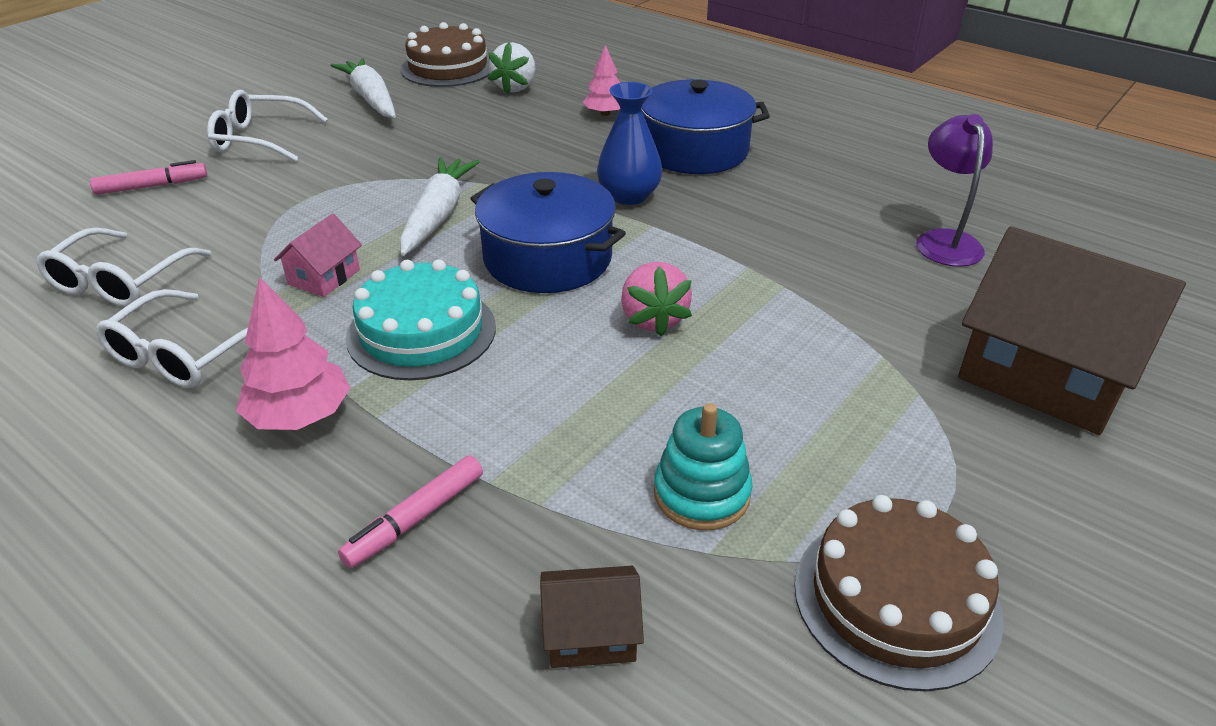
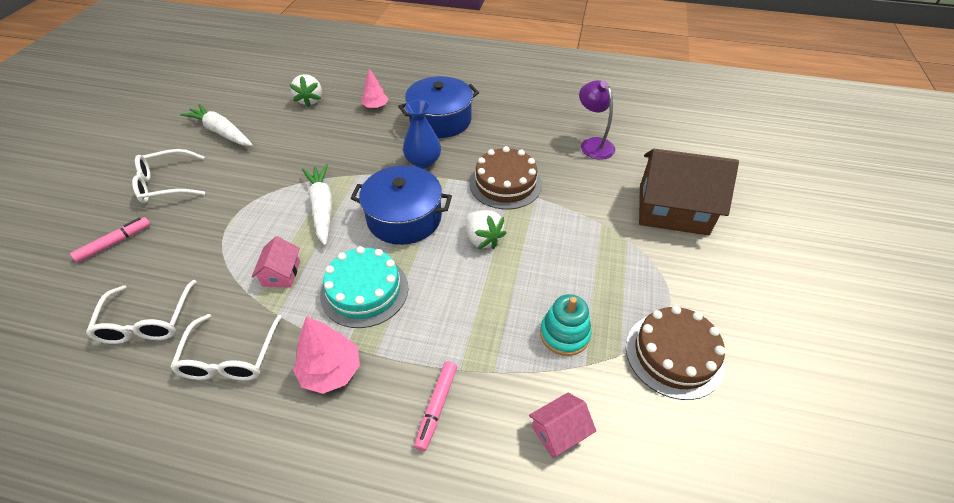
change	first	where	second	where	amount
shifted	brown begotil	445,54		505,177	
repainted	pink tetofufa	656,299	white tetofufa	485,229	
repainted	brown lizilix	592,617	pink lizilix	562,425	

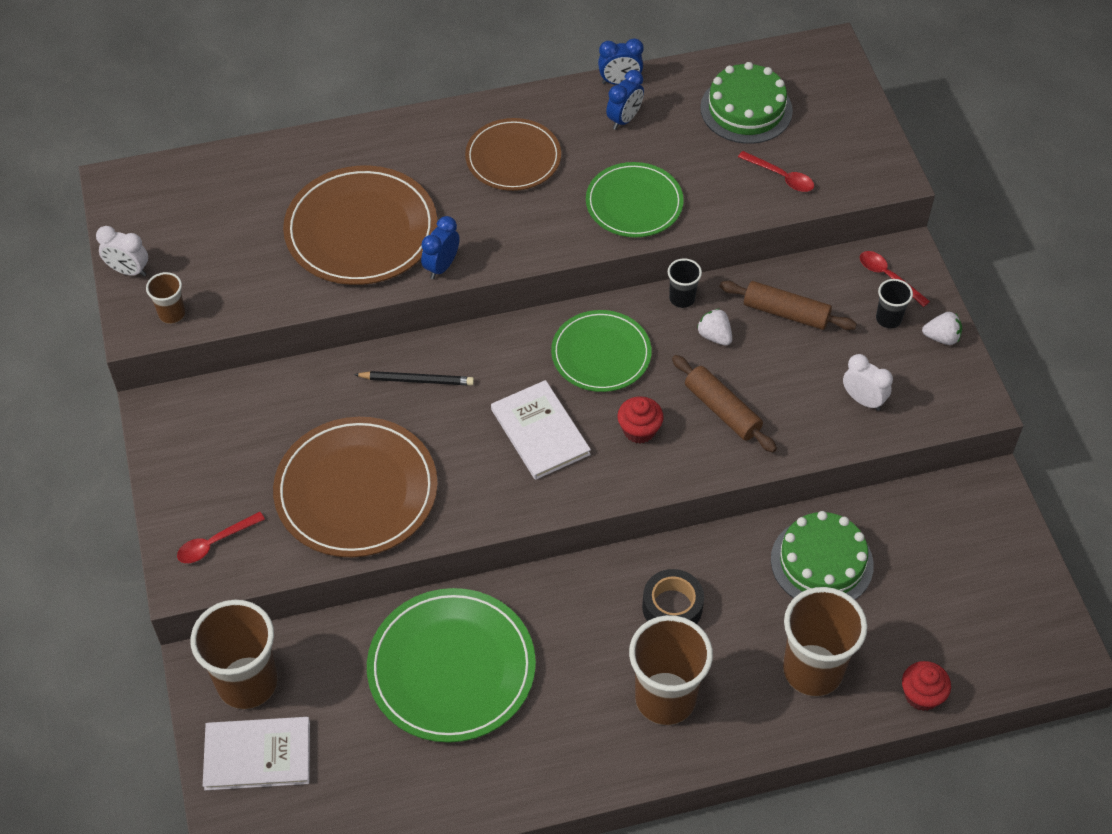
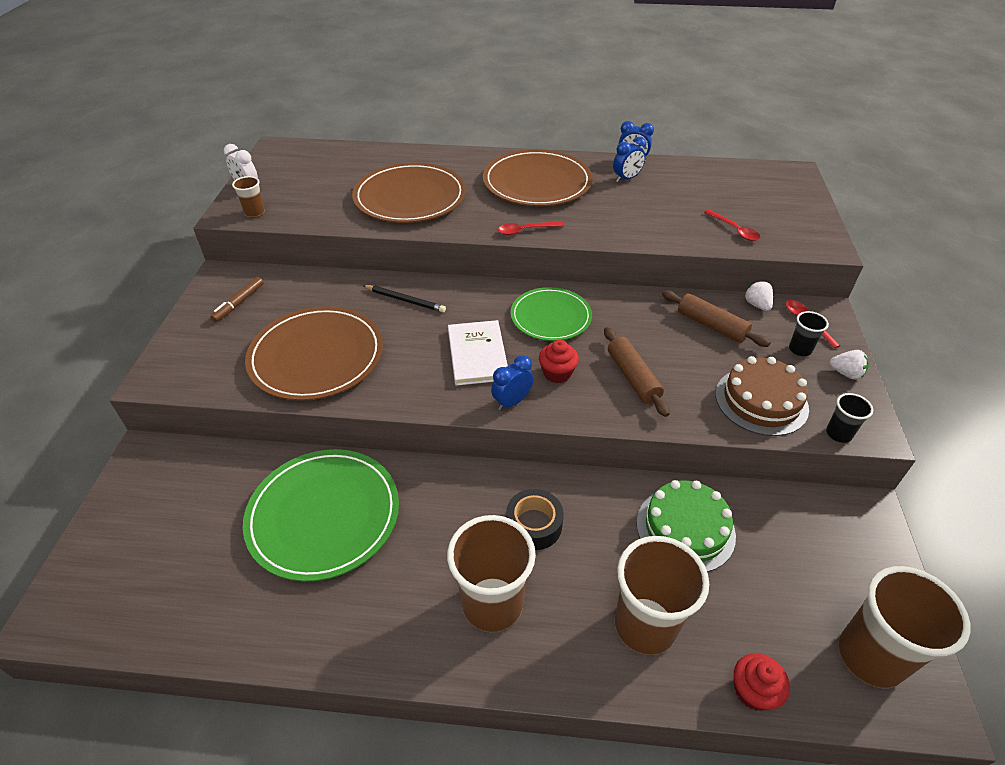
change	first	where	second	where	amount
gone	green begotil	746,103			
scaled	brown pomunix	513,154		538,178	x1.55
gone	green pomunix	635,199			
shifted	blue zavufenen	440,247		512,383	
shifted	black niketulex	685,283		849,418	
shifted	white tetofufa	714,327		759,296	
swapped	white zavufenen	868,382	brown begotil	762,396	
shifted	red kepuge	221,537		531,228	
shifted	brown niketulex	234,654		904,627	
gone	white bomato	256,753			
new			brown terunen	236,299	

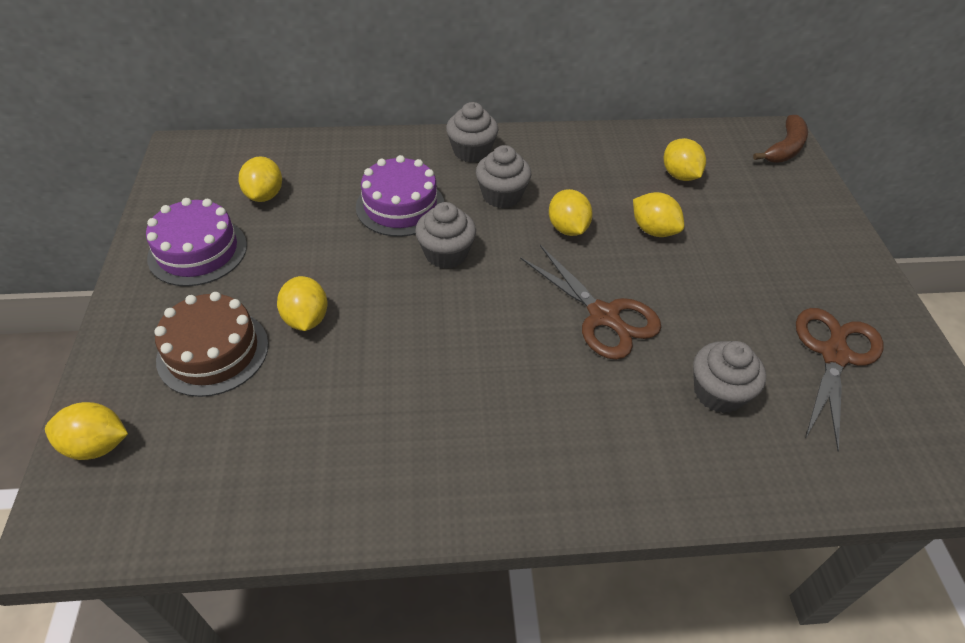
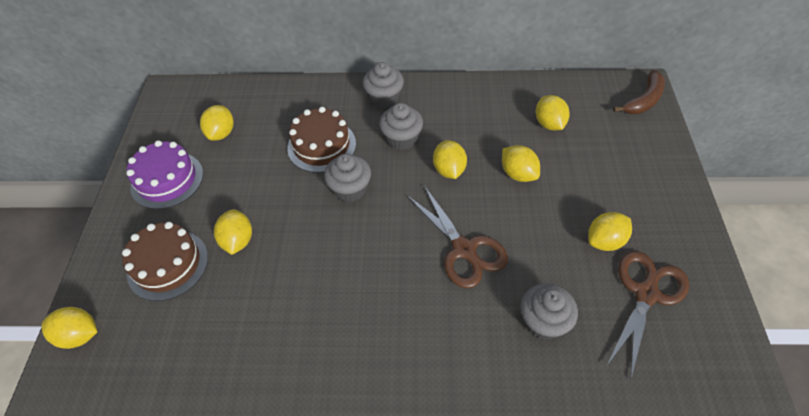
change	first	where	second	where	amount
repainted	purple begotil	400,196	brown begotil	321,140	
new			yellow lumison	610,231	

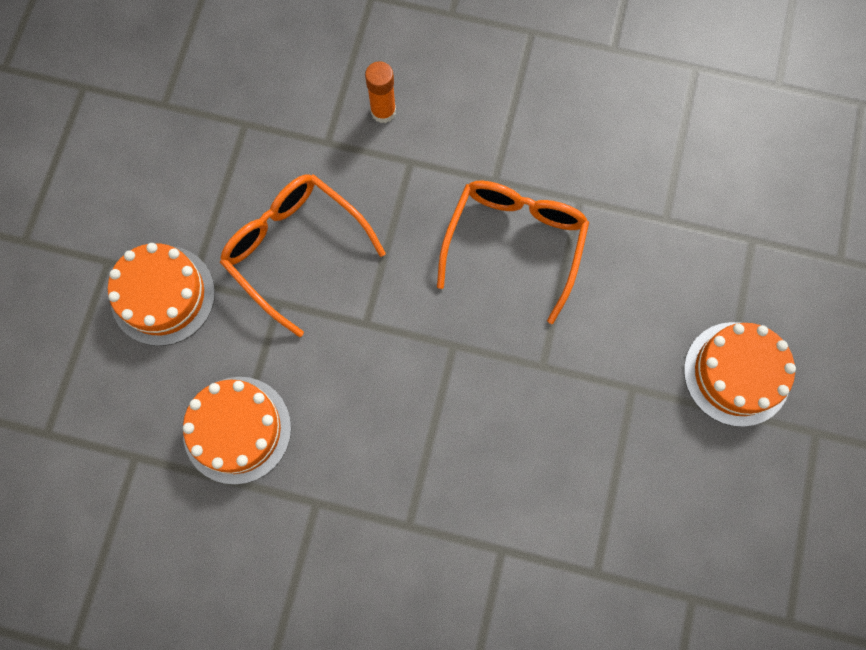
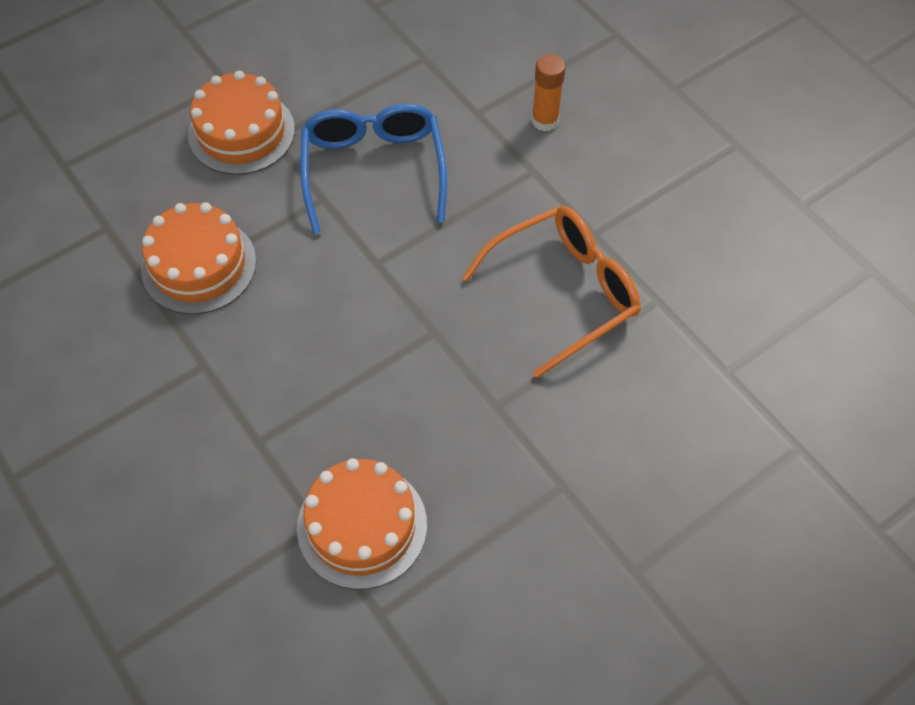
change	first	where	second	where	amount
repainted	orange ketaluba	303,255	blue ketaluba	373,169	
shifted	orange begotil	740,374		362,524	

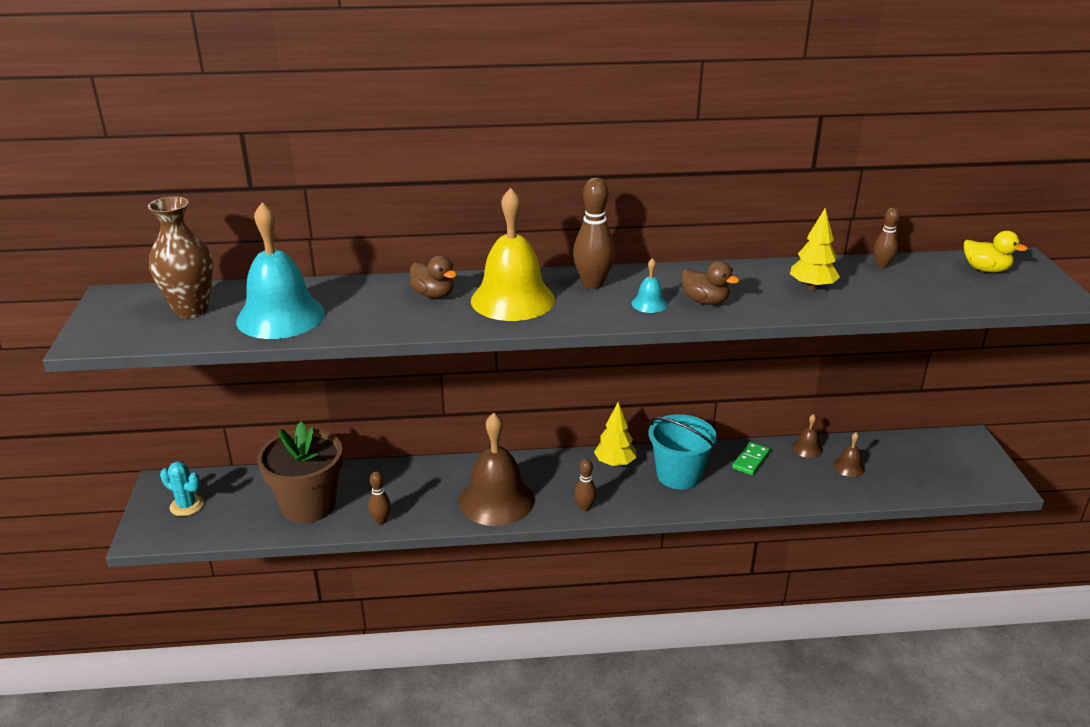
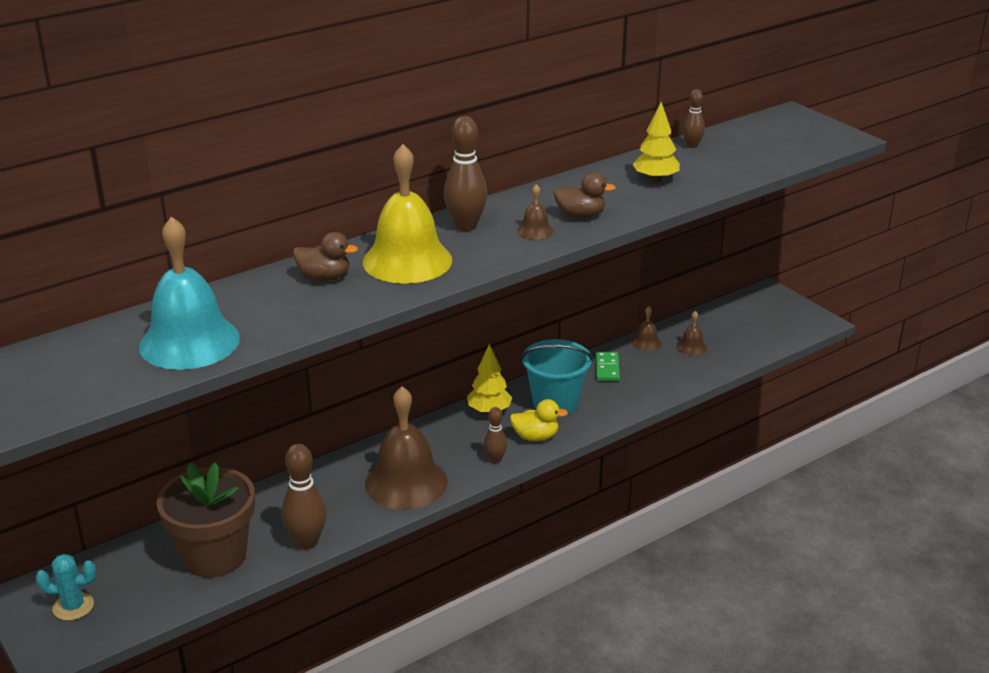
change	first	where	second	where	amount
gone	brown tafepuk	180,257			
shifted	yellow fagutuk	996,251		539,420	
repainted	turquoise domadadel	650,285	brown domadadel	535,212	
scaled	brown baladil	379,497		304,496	x1.75

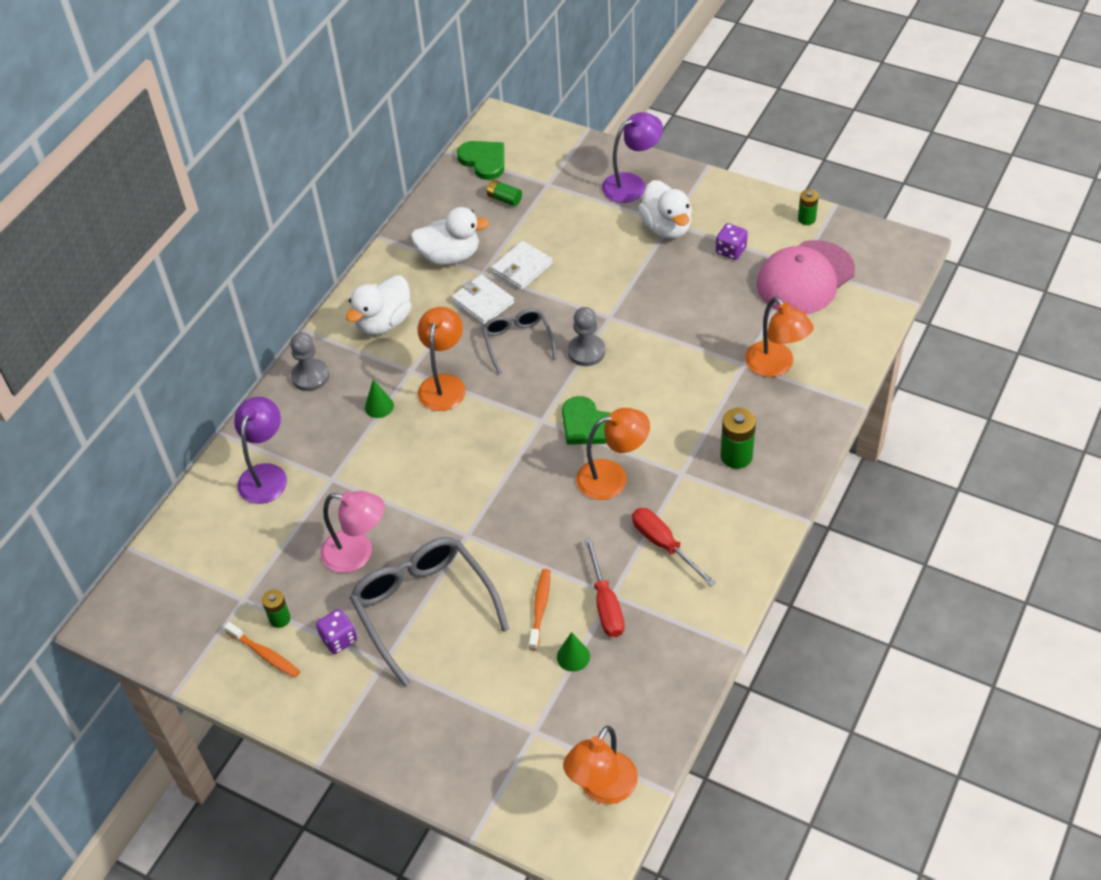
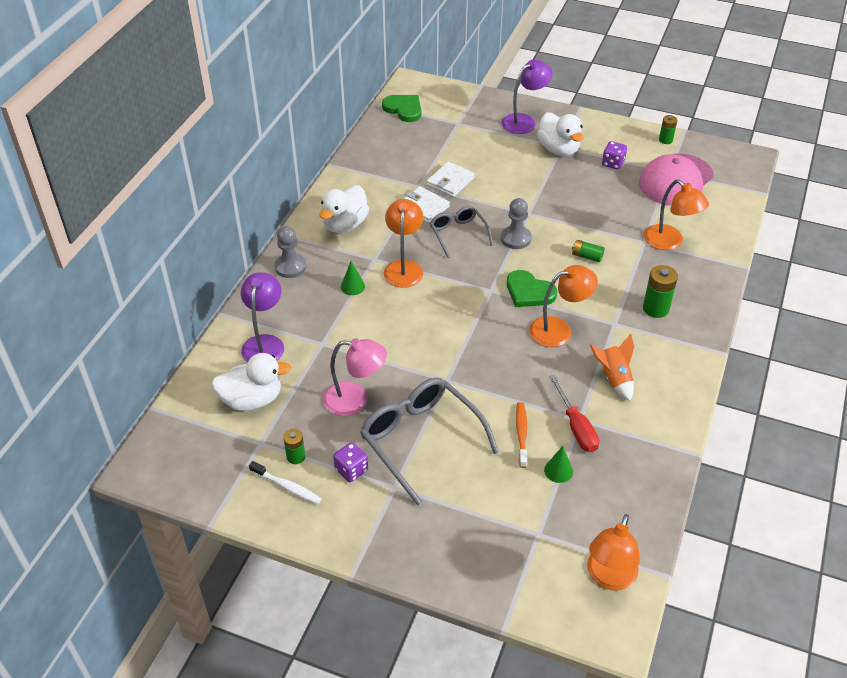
change	first	where	second	where	amount
shifted	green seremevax	504,193		588,251	
shifted	white fagutuk	450,236		251,382	
swapped	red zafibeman	674,547	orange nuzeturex	612,367	
repainted	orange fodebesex	262,650	white fodebesex	285,482	

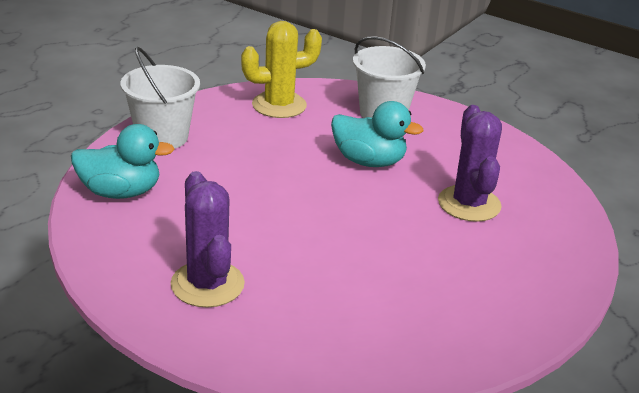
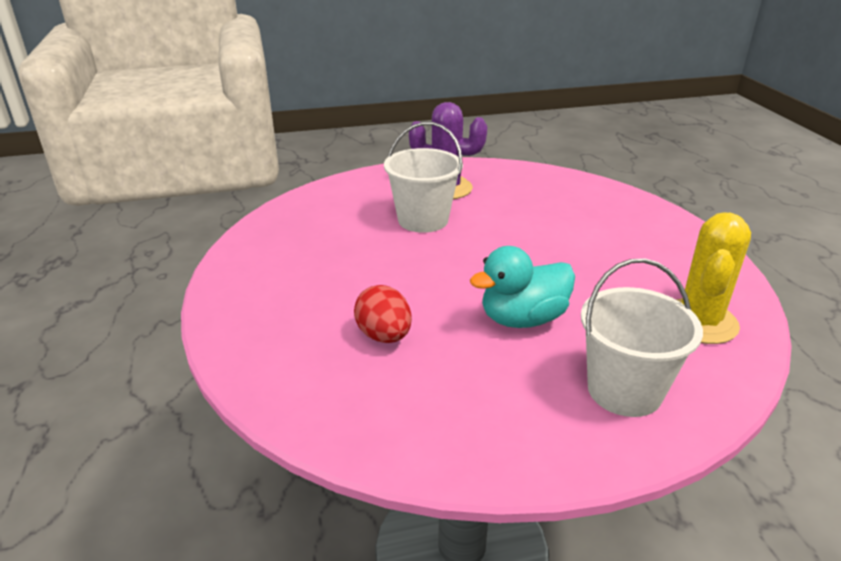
change	first	where	second	where	amount
shifted	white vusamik	160,98		423,177	
swapped	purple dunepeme	470,163	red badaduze	383,314	
gone	turquoise fagutuk	123,161			

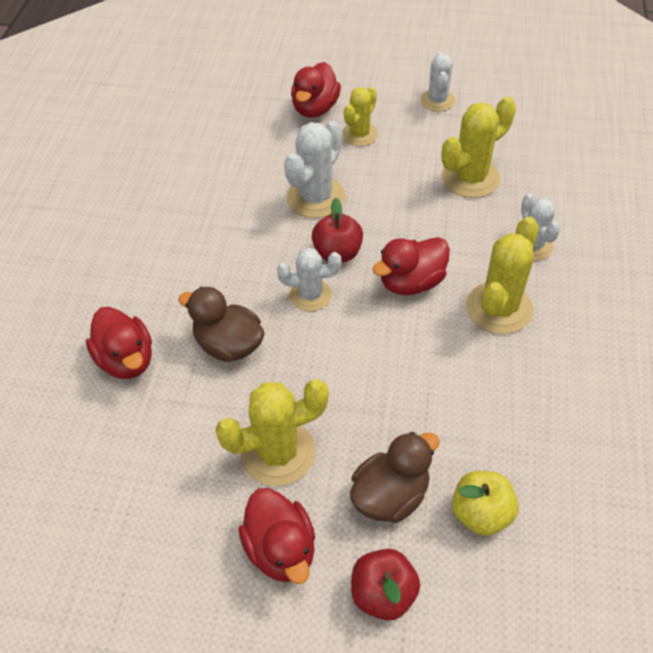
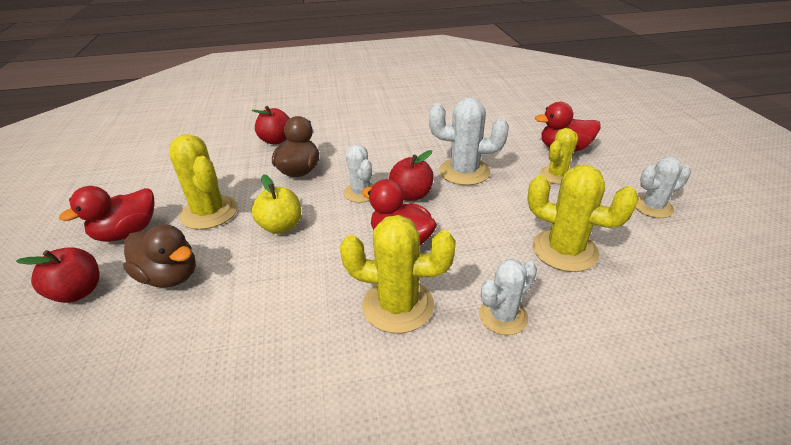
change	first	where	second	where	amount
rotated	yellow dunepeme	360,116		559,156	60 degrees counterclockwise
swapped	red fagutuk	119,343	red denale	271,125	
shifted	yellow denale	485,503		276,204	

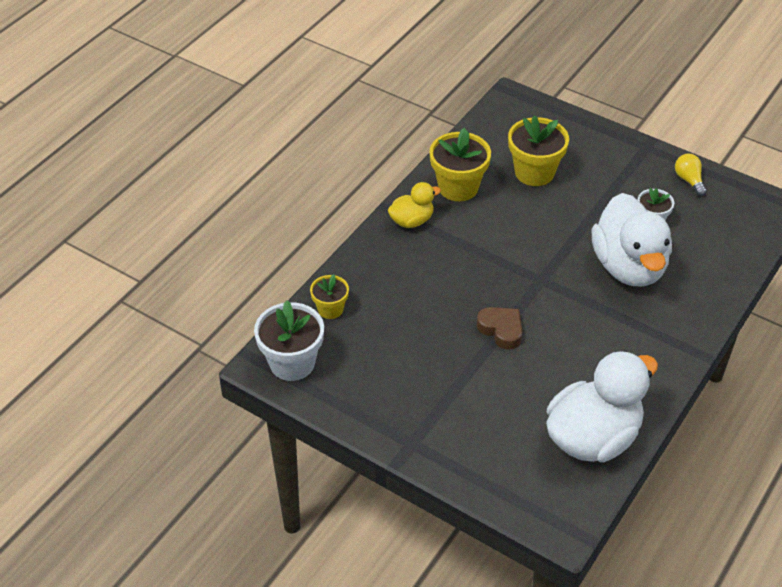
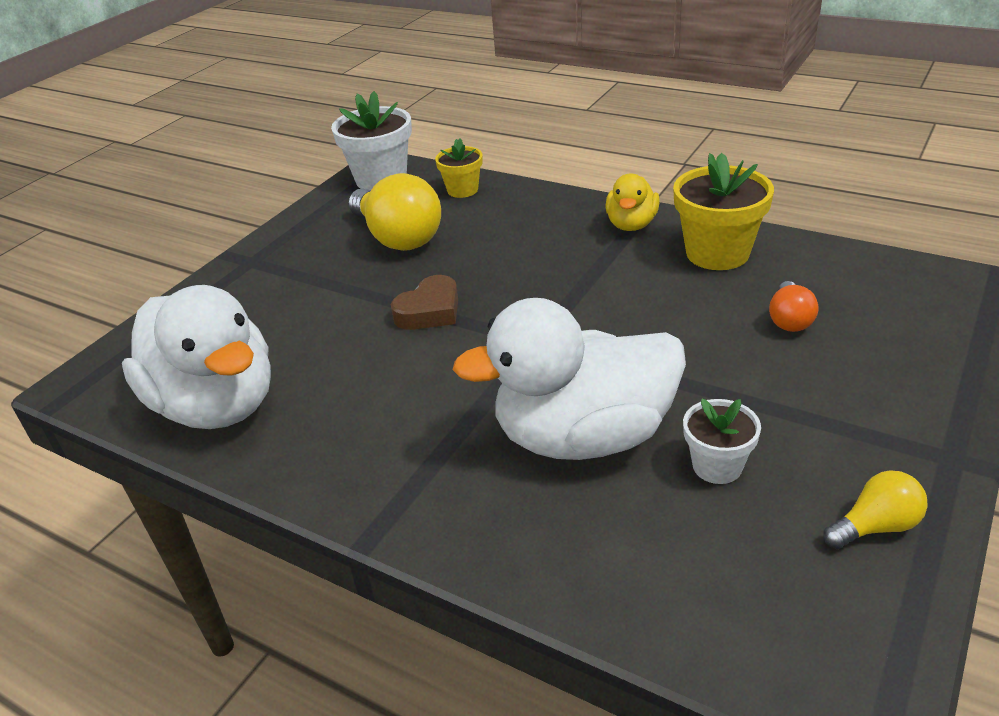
change	first	where	second	where	amount
swapped	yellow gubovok	538,151	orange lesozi	793,306	
rotated	yellow fagutuk	414,205		632,202	45 degrees clockwise
new			yellow lesozi	394,212	

